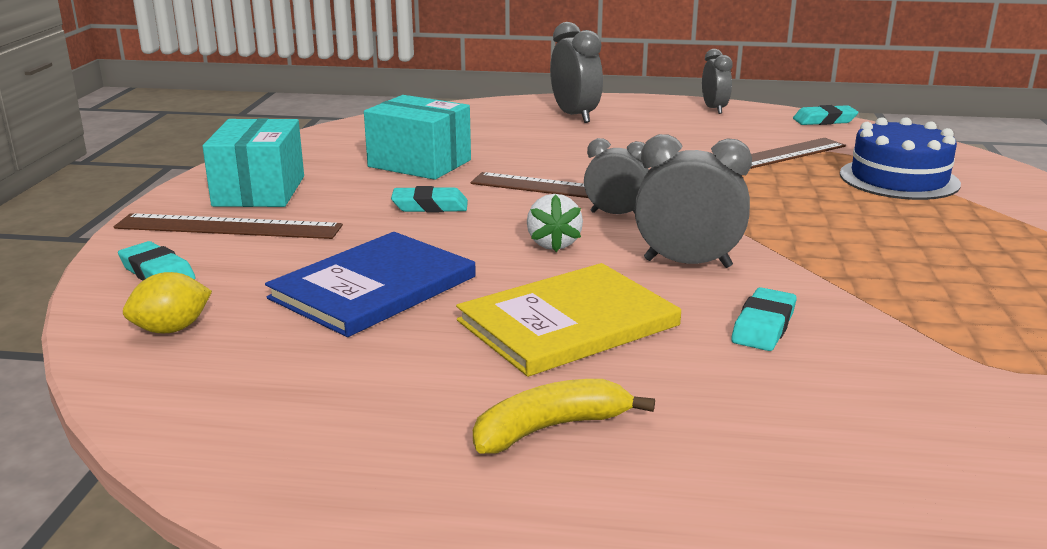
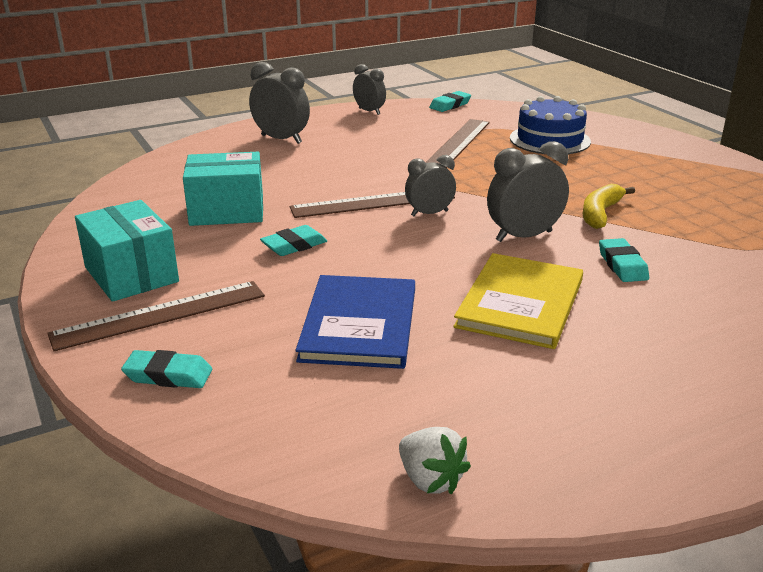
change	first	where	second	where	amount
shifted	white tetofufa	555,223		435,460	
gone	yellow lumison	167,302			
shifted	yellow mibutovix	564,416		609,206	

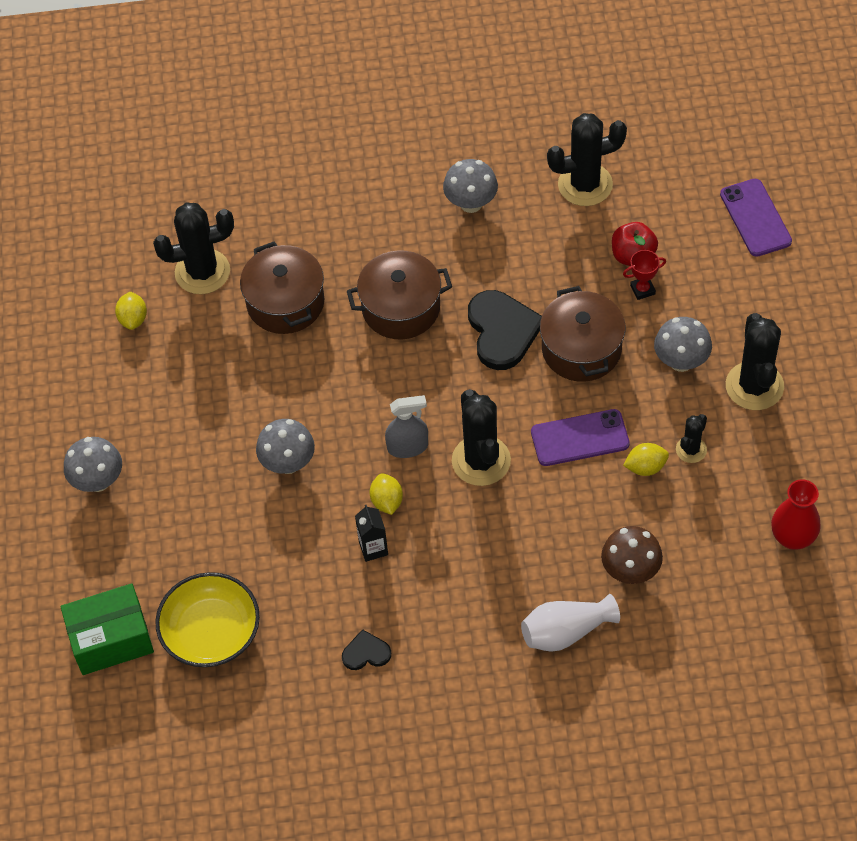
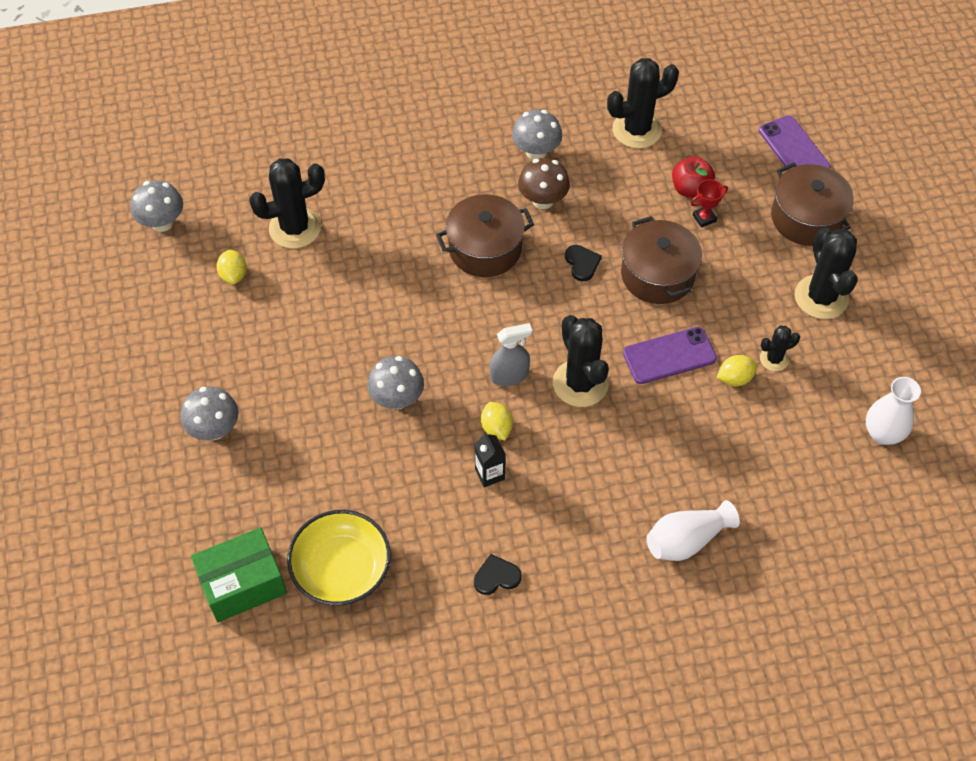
change	first	where	second	where	amount
shifted	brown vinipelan	282,288		812,204	
scaled	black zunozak	505,330		583,263	x0.51
shifted	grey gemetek	683,344		157,206	
rotated	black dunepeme	691,438		780,348	45 degrees clockwise
repainted	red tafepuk	796,514	white tafepuk	893,411	
shifted	brown gemetek	632,555		544,183	

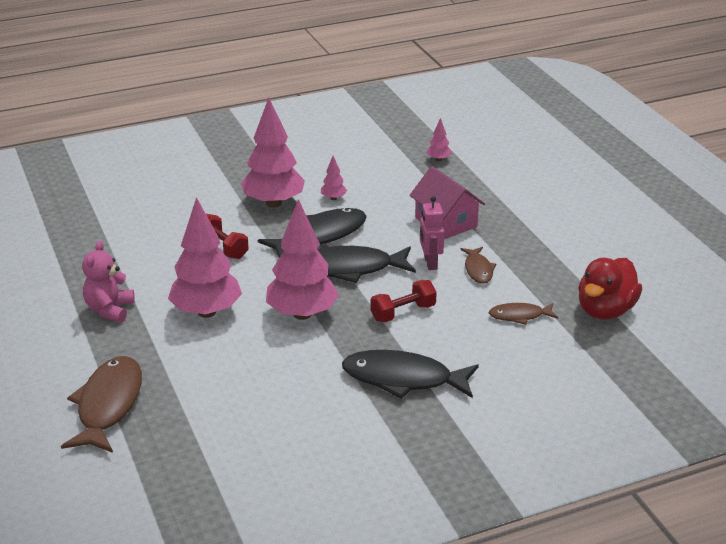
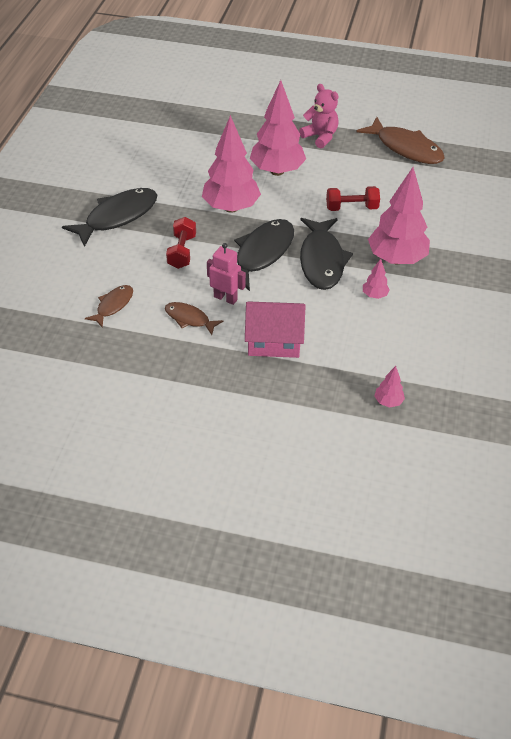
change	first	where	second	where	amount
gone	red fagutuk	610,288			
shifted	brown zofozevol	101,404		400,140	

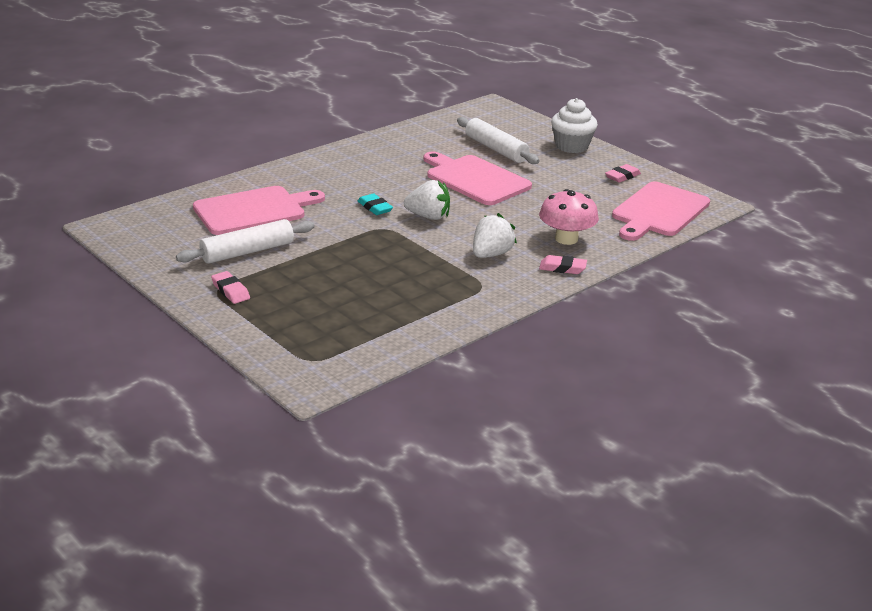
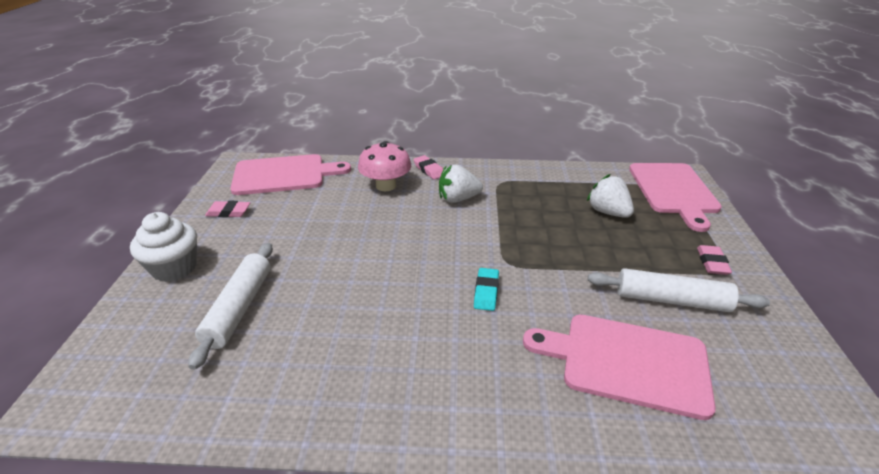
change	first	where	second	where	amount
shifted	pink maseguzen	478,178		675,197	
shifted	white tetofufa	427,200		610,196	

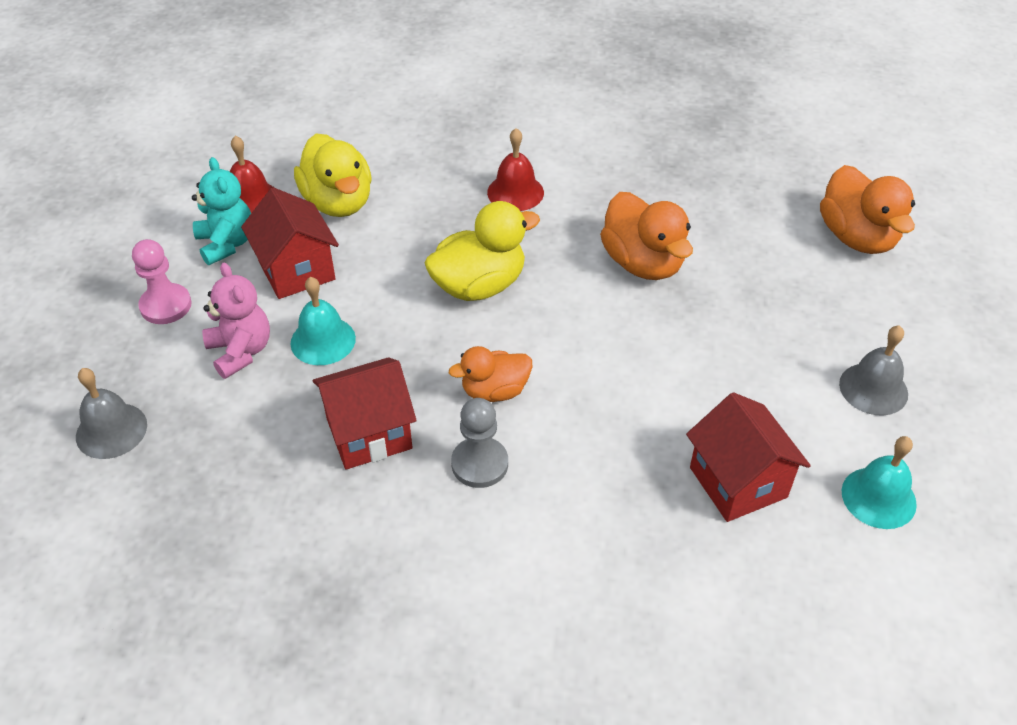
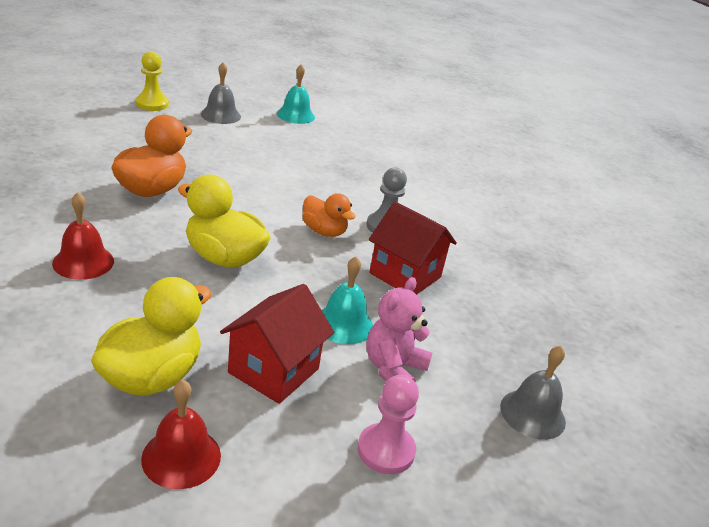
change	first	where	second	where	amount
gone	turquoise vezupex	221,211			
gone	orange fagutuk	867,209			
gone	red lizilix	748,457			
new			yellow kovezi	152,81	

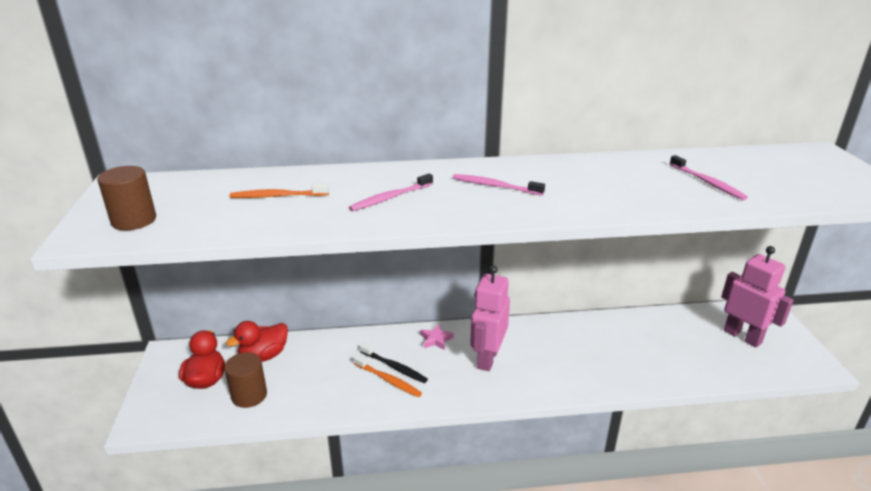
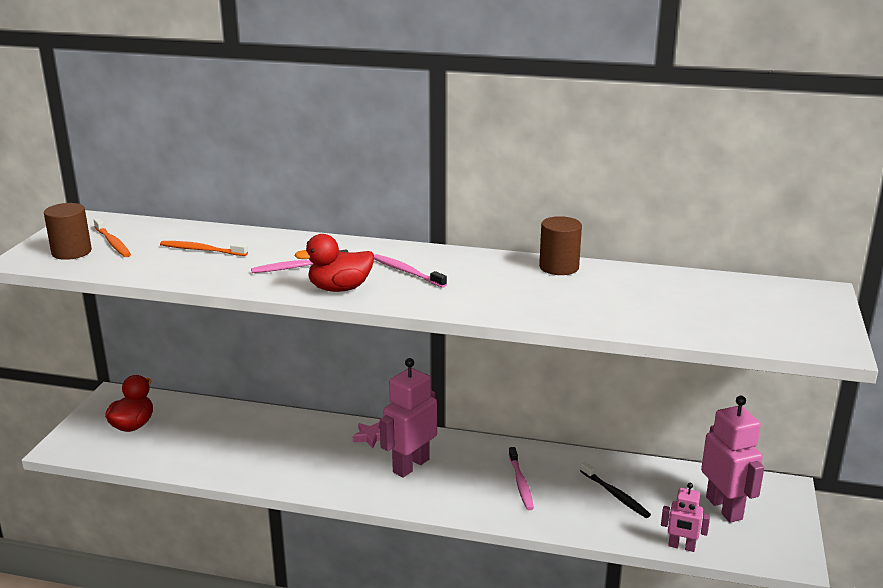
change	first	where	second	where	amount
shifted	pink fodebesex	709,177		521,478	
shifted	red fagutuk	257,341		334,263	
shifted	black fodebesex	394,363		615,490	
shifted	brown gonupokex	245,380		560,245	
shifted	orange fodebesex	387,376		112,237	
new			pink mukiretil	685,517	

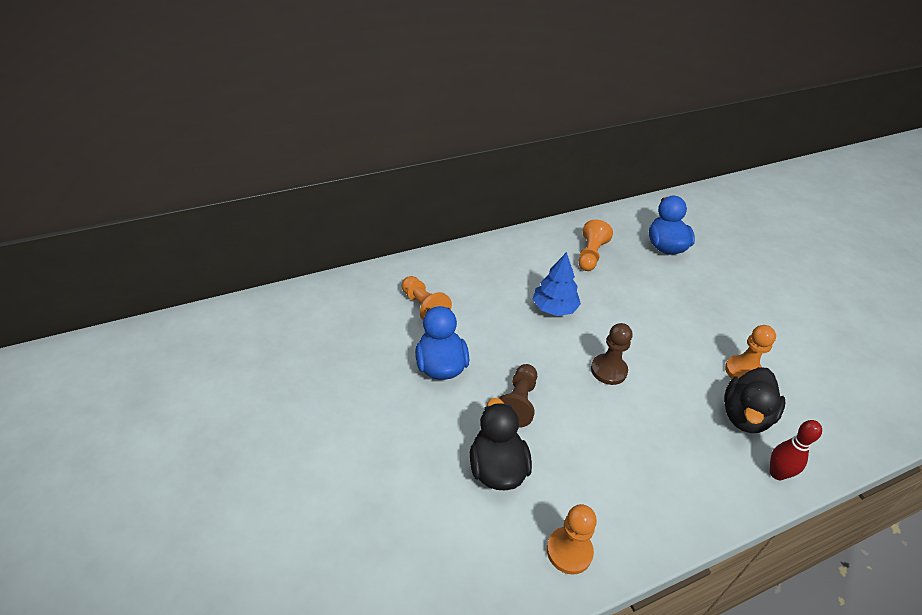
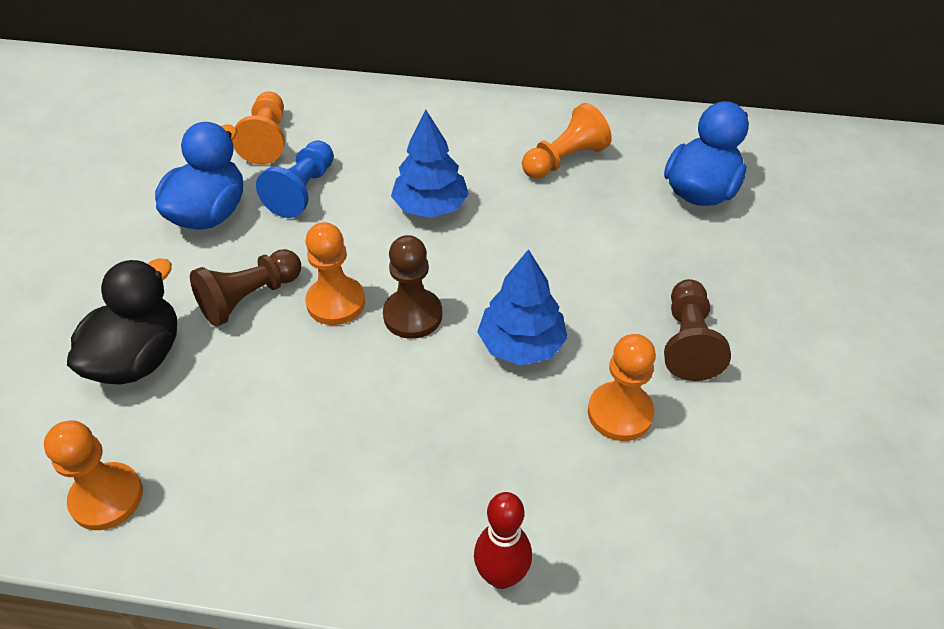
change	first	where	second	where	amount
gone	black fagutuk	754,400			
new			blue kovezi	295,179	
new			orange kovezi	335,273	
new			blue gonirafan	522,307	
new			brown kovezi	697,330	

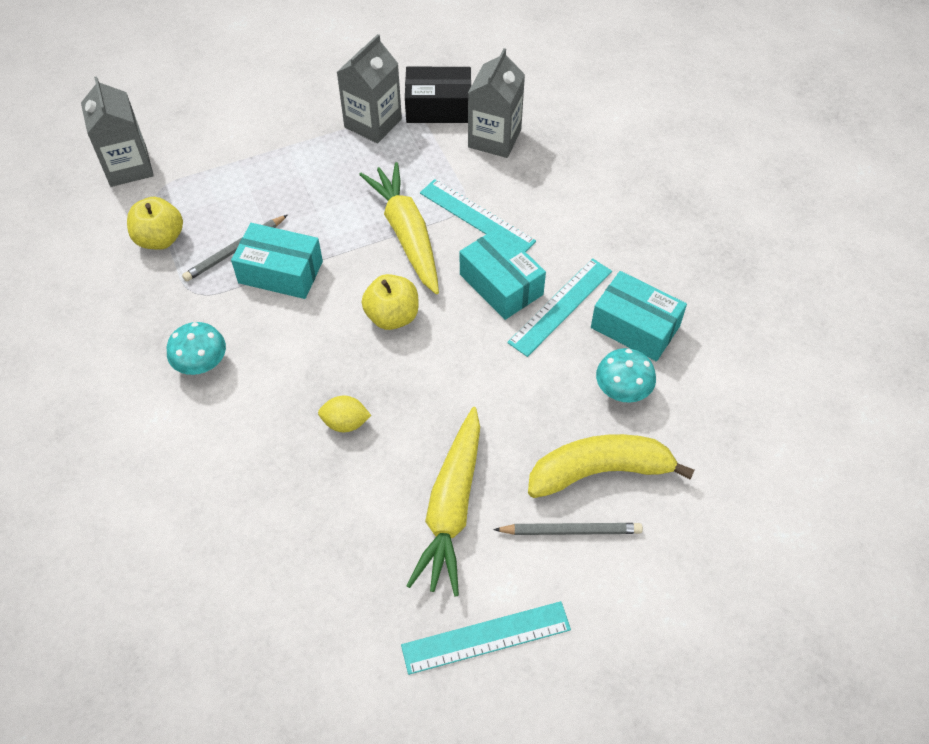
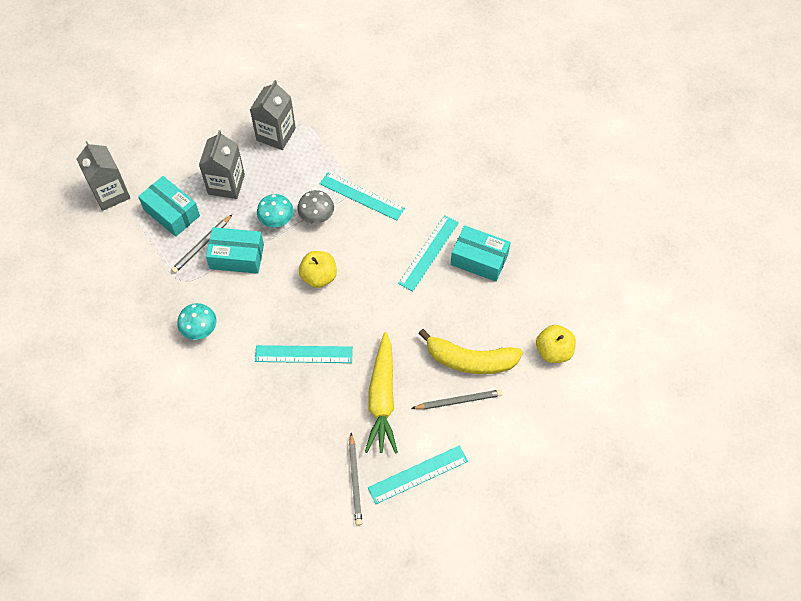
change	first	where	second	where	amount
shifted	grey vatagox	496,103		222,164	
gone	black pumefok	438,95			
swapped	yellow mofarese	399,228	grey gemetek	315,207	
shifted	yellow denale	155,223		556,344	
shifted	turquoise pumefok	503,273		169,206	
shifted	turquoise gemetek	626,375		275,210	
swapped	yellow lumison	344,414	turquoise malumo	304,354	
rotated	yellow mibutovix	611,466		470,351	150 degrees counterclockwise
new			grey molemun	355,479	

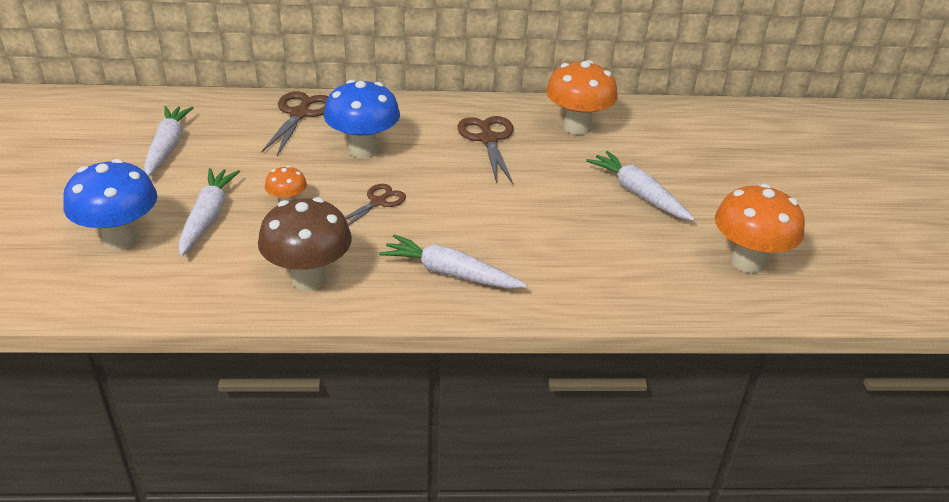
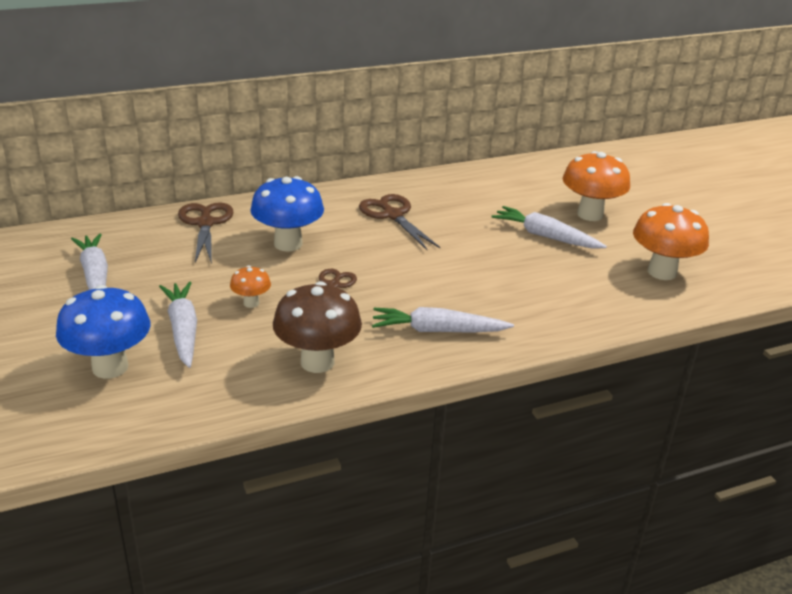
change	first	where	second	where	amount
shifted	orange gemetek	582,97		596,186	

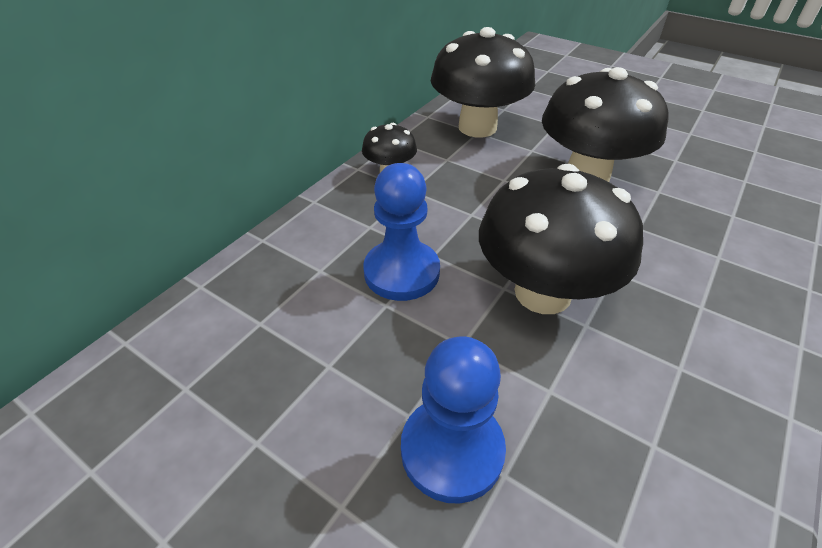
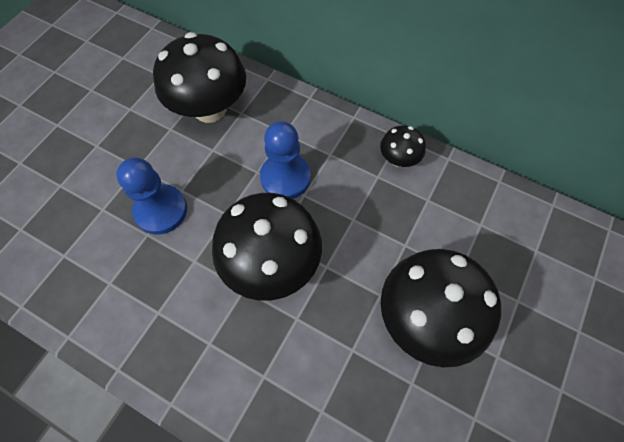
change	first	where	second	where	amount
shifted	black gemetek	483,82		199,77	

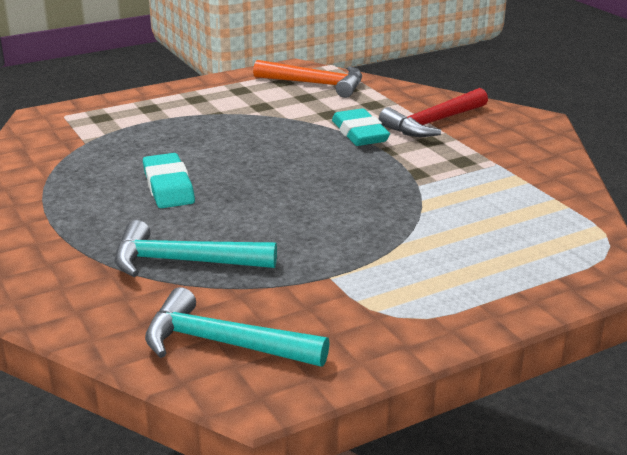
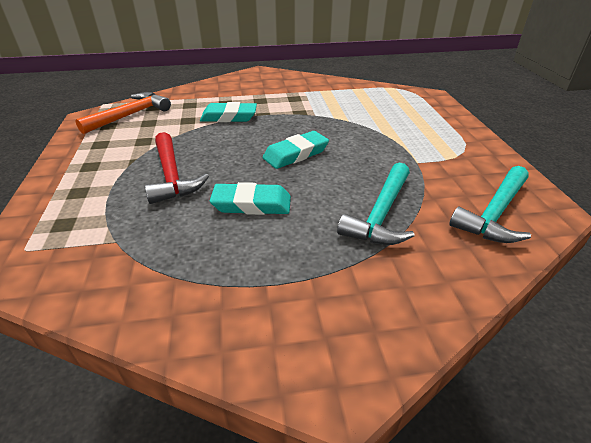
change	first	where	second	where	amount
shifted	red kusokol	433,112		177,168	
new			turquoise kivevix	296,150	

